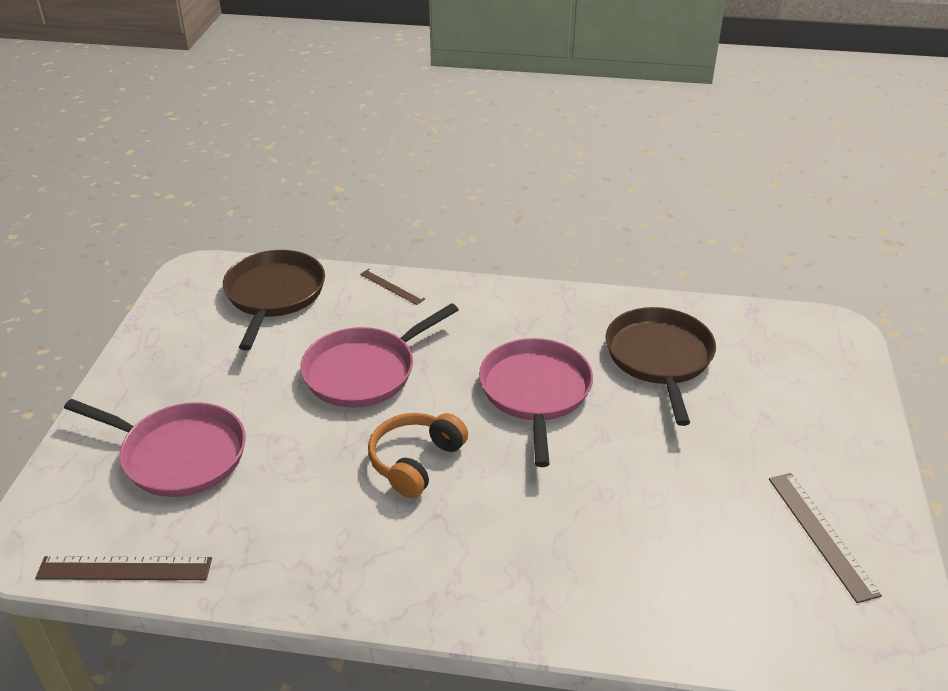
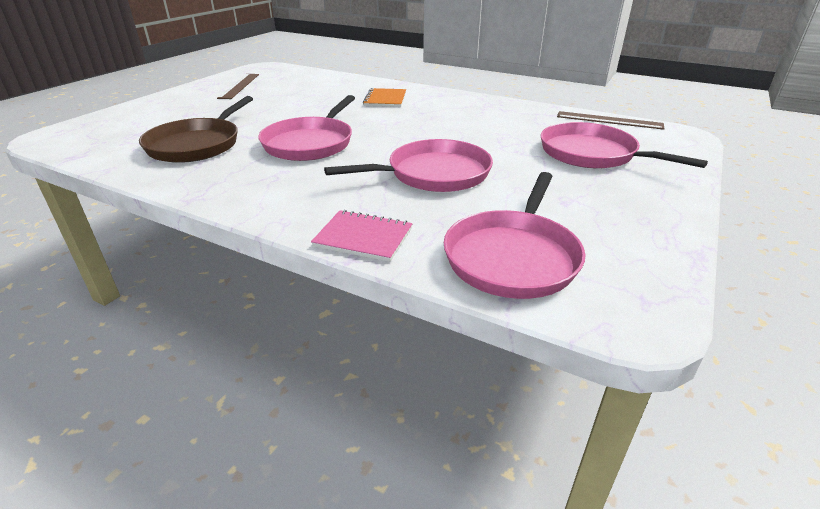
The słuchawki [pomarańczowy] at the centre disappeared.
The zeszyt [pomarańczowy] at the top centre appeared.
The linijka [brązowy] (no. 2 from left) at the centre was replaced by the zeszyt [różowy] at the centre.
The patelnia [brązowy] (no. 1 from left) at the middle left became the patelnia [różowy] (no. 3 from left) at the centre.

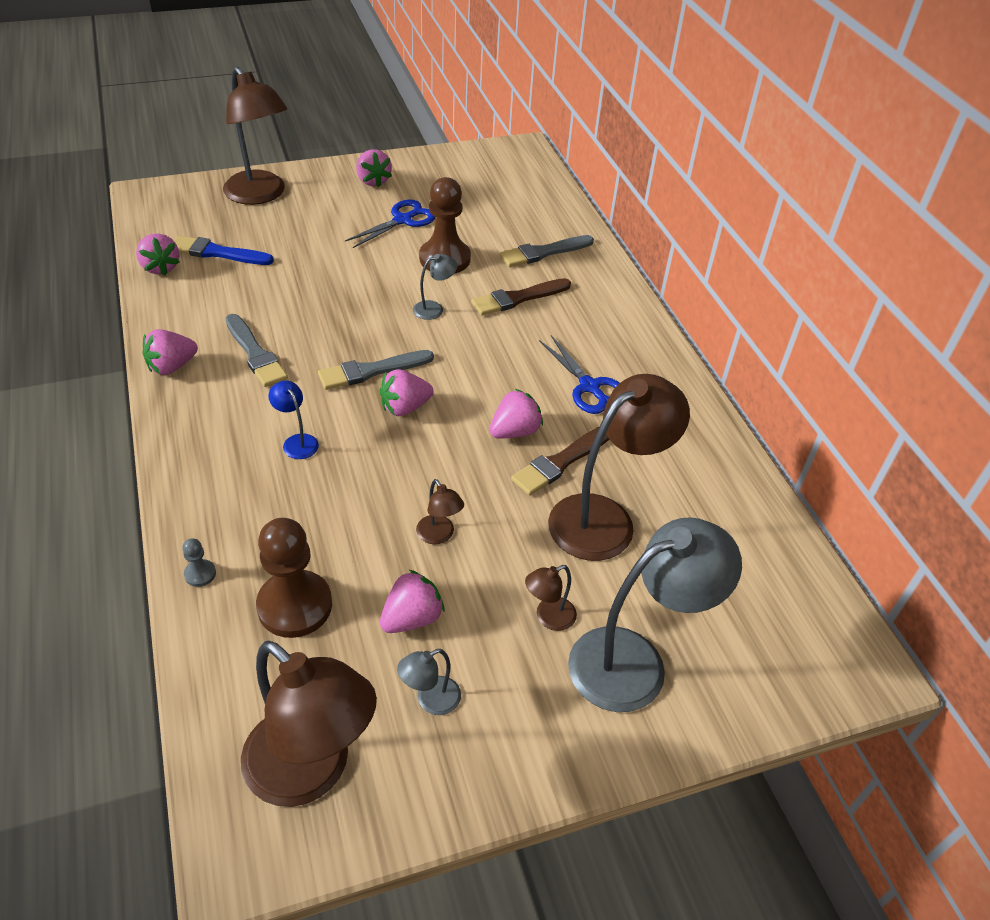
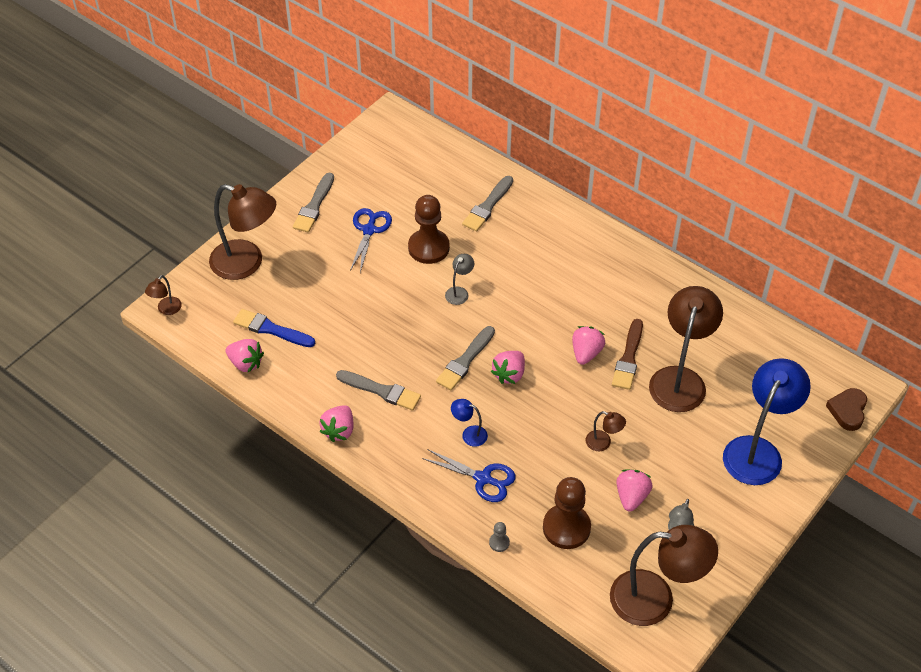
The pędzel [brązowy] (no. 1 from left) at the top centre disappeared.
The serce [brązowy] at the middle right appeared.
The lampka [brązowy] (no. 4 from left in the first image) moved from the centre to the middle left.
The nożyczki [niebieski] (no. 2 from left) moved from the centre to the bottom centre.
The truskawka [różowy] (no. 3 from left) at the top centre was replaced by the pędzel [szary] (no. 1 from left) at the top centre.
The lampka [szary] (no. 3 from left) at the bottom centre became the lampka [niebieski] (no. 2 from left) at the middle right.
The pędzel [niebieski] at the top left turned 45 degrees clockwise.

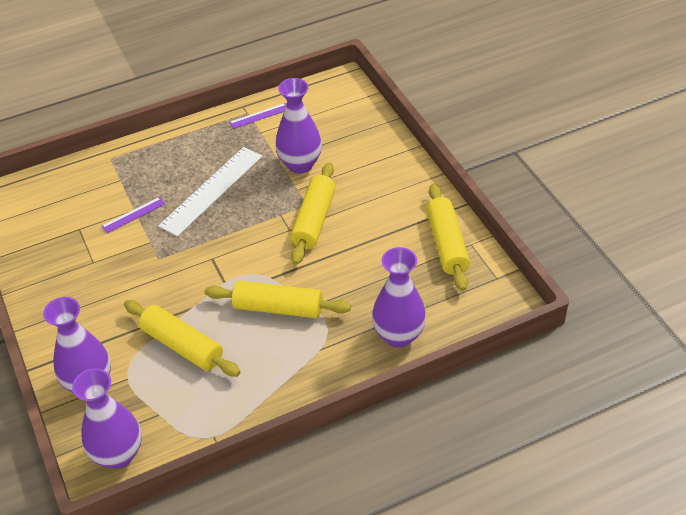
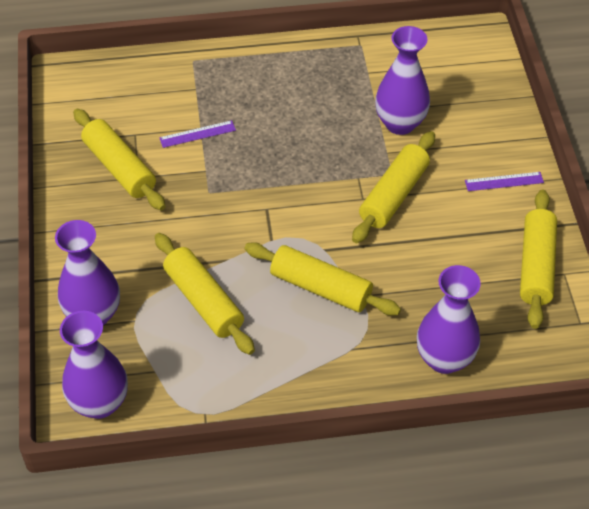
The linijka [biały] at the middle left disappeared.
The wałek do ciasta [żółty] (no. 1 from left) at the top left appeared.
The linijka [fioletowy] (no. 2 from left) moved from the top centre to the middle right.

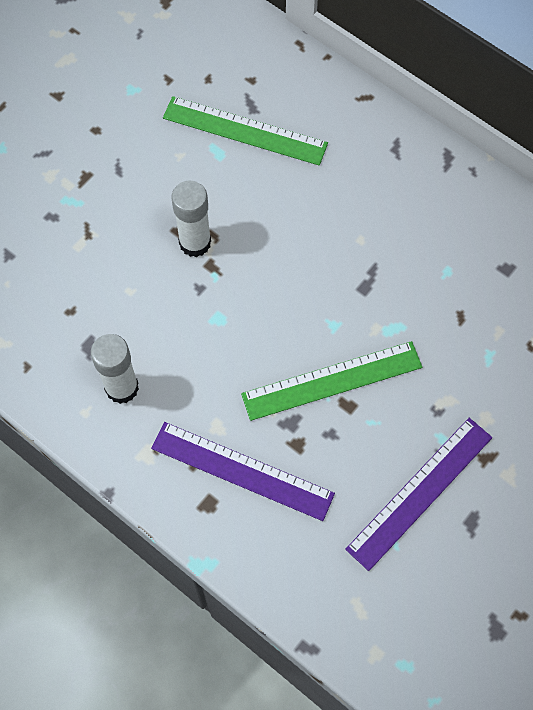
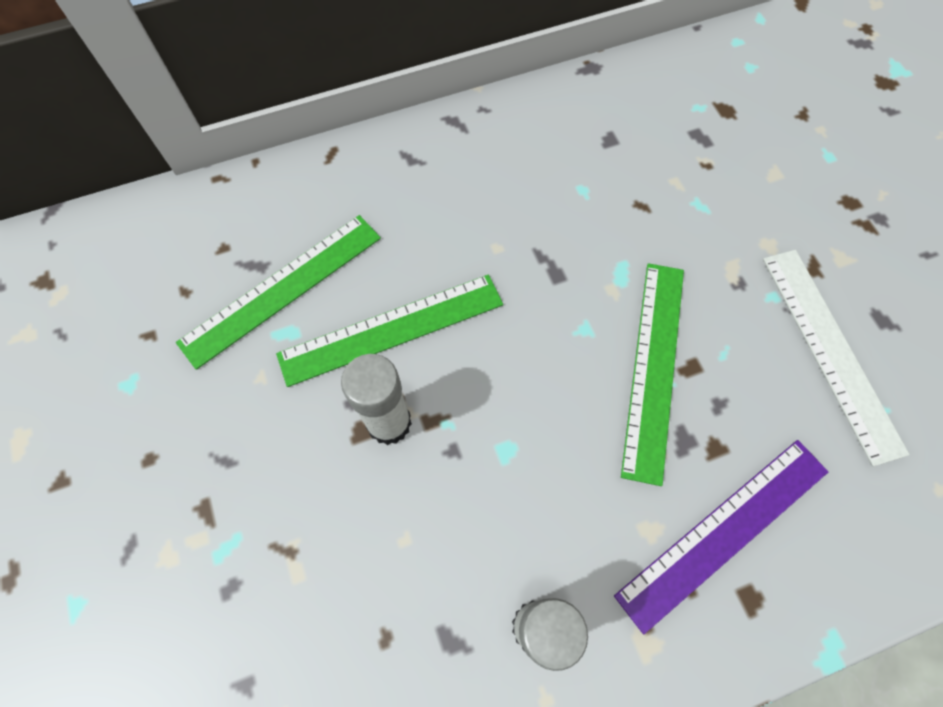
The linijka [zielony] (no. 2 from left) at the centre appeared.
The linijka [fioletowy] (no. 2 from left) at the bottom right became the linijka [biały] at the middle right.

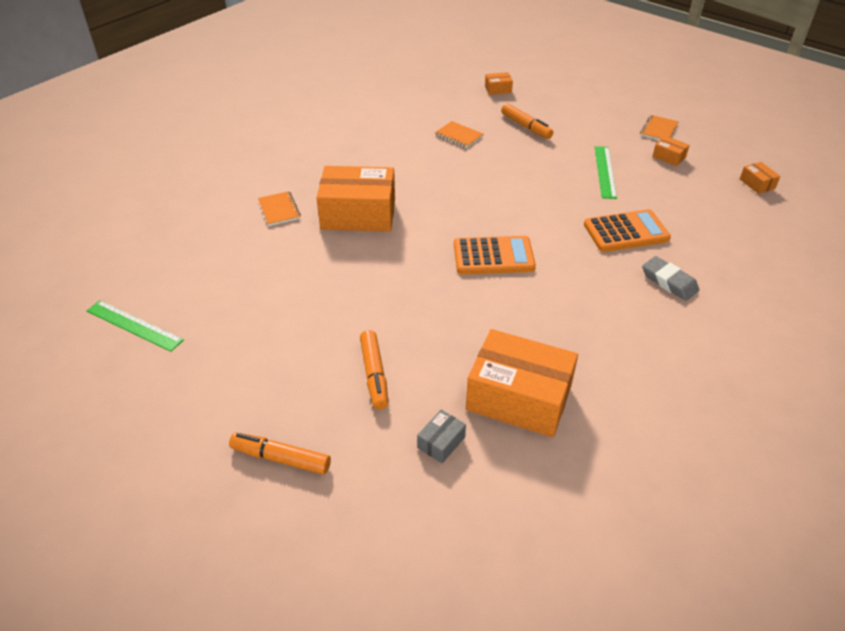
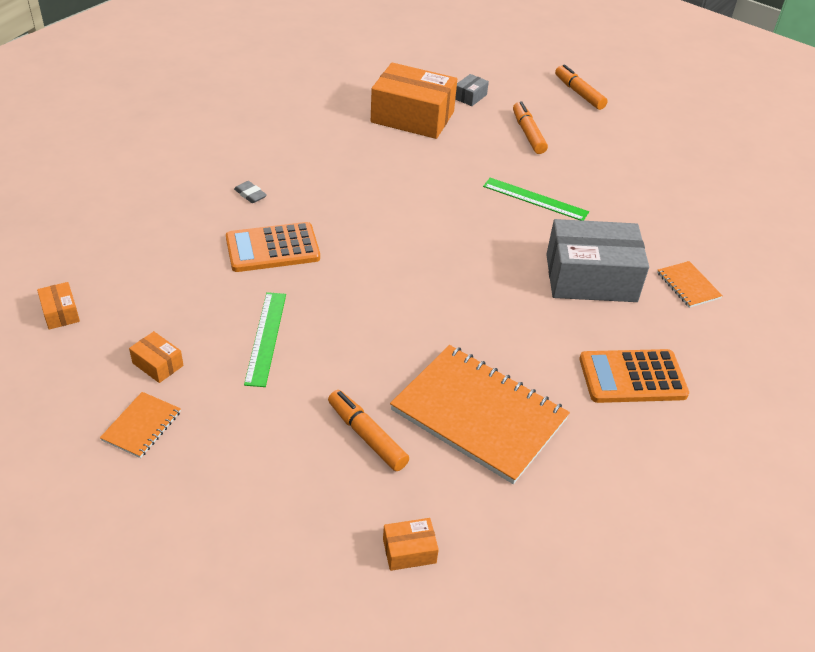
The linijka [zielony] (no. 1 from left in the first image) moved from the middle left to the top centre.
The kalkulator [pomarańczowy] (no. 1 from left in the first image) moved from the centre to the middle right.
The pudełko [pomarańczowy] (no. 1 from left) at the top centre became the pudełko [szary] (no. 2 from left) at the middle right.
The flamaster [pomarańczowy] (no. 1 from left in the first image) at the bottom left turned 135 degrees counterclockwise.
The zeszyt [pomarańczowy] (no. 2 from left) at the top centre changed to 2.25 times the size.
The gumka do mazania [szary] at the middle right changed to 0.63 times the size.

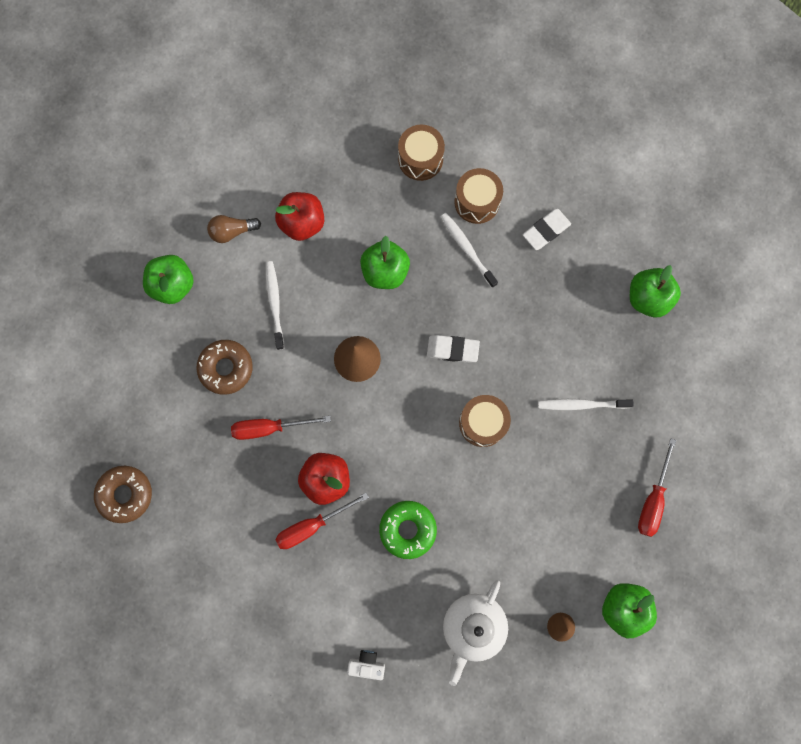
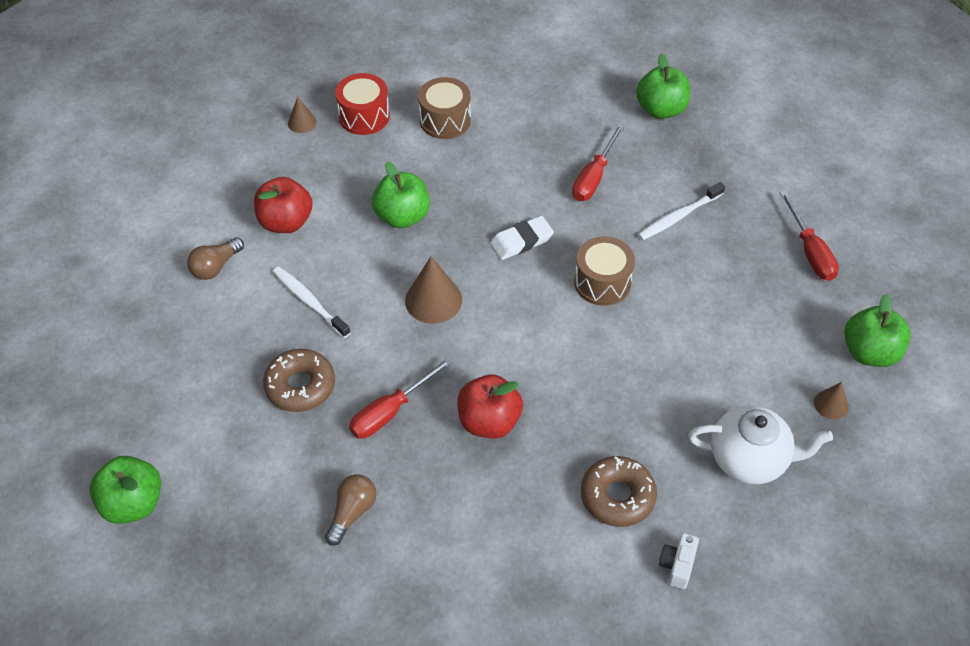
The donut [zielony] at the bottom centre disappeared.
The szczoteczka do zębów [biały] (no. 2 from left) at the centre disappeared.
The gumka do mazania [biały] (no. 2 from left) at the top right disappeared.
The stożek [brązowy] (no. 1 from left) at the top left appeared.
The żarówka [brązowy] (no. 2 from left) at the bottom centre appeared.
The donut [brązowy] (no. 1 from left in the first image) moved from the middle left to the bottom centre.
The jabłko [zielony] (no. 1 from left) moved from the middle left to the bottom left.
The śrubokręt [czerwony] (no. 2 from left) moved from the bottom centre to the top centre.
The bęben [brązowy] (no. 1 from left) at the top centre became the bęben [czerwony] at the top centre.
The aparat fotograficzny [biały] at the bottom centre turned 45 degrees counterclockwise.
The imbryk [biały] at the bottom centre turned 75 degrees counterclockwise.

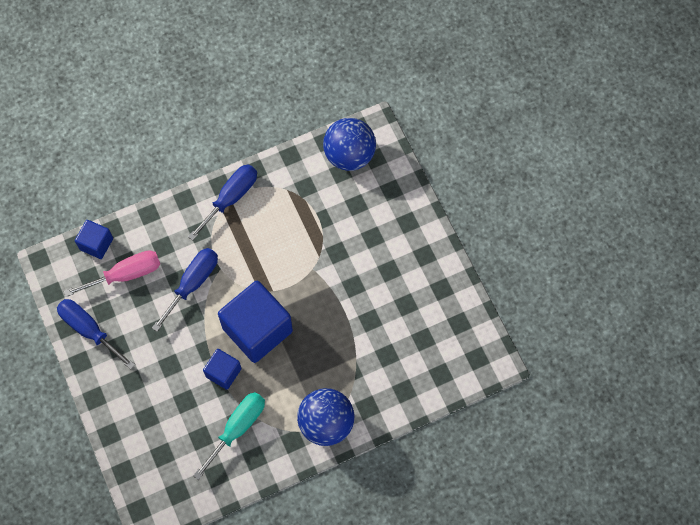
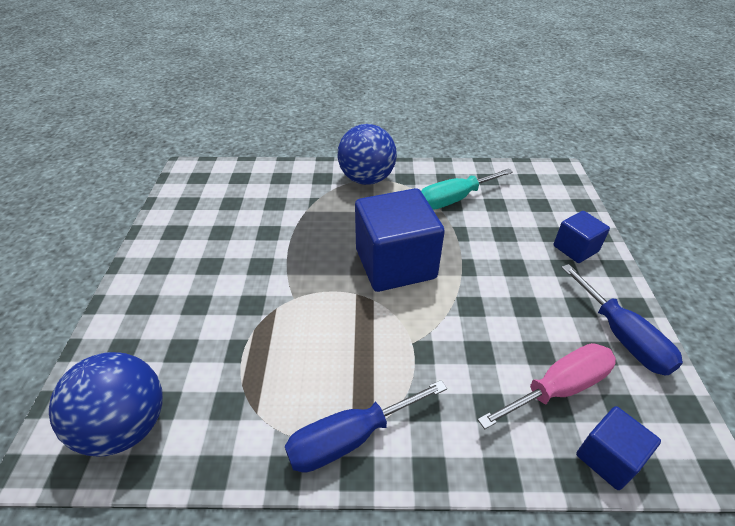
The śrubokręt [niebieski] (no. 2 from left) at the middle left disappeared.
The sześcian [niebieski] (no. 2 from left) moved from the bottom left to the middle right.
The śrubokręt [różowy] at the middle left turned 150 degrees clockwise.

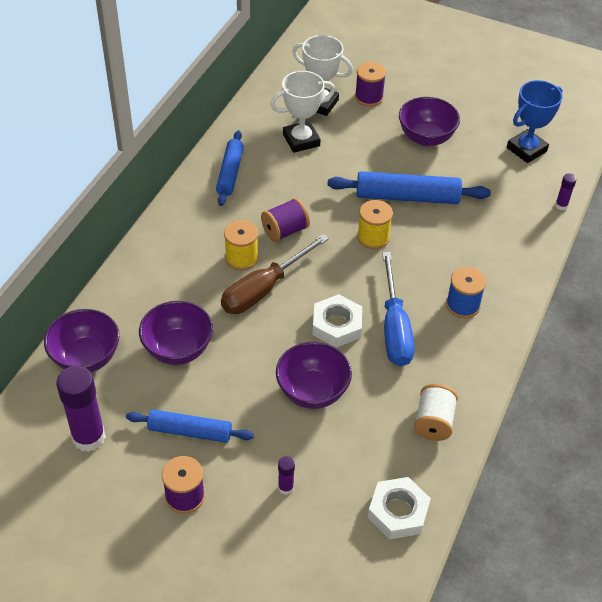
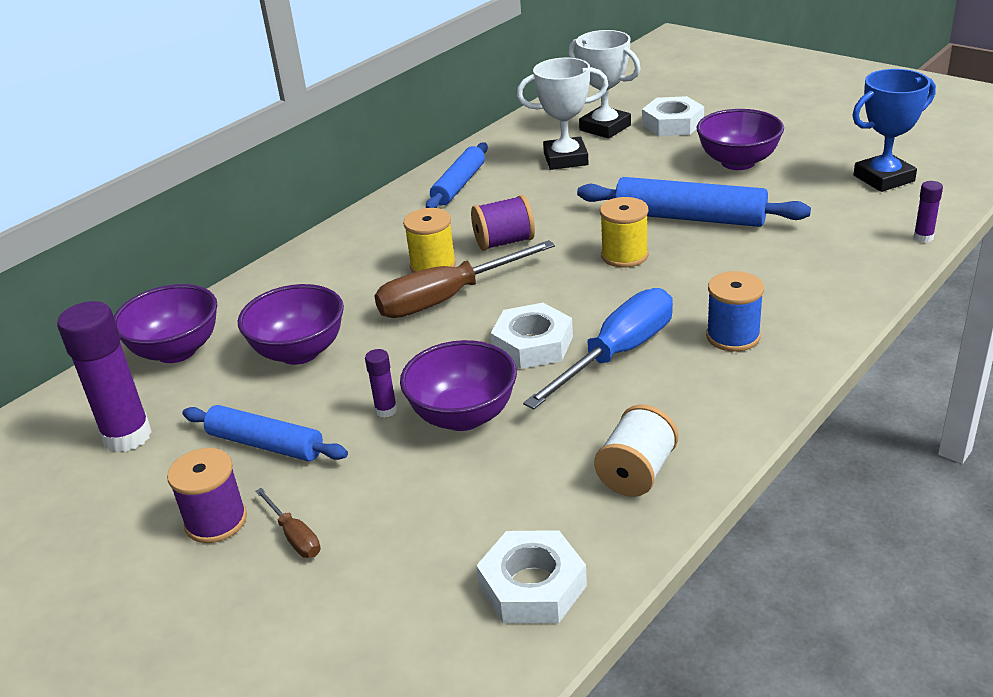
The śrubokręt [brązowy] (no. 1 from left) at the bottom left appeared.
The klej w sztyfcie [fioletowy] (no. 2 from left) moved from the bottom centre to the centre.
The szpulka [fioletowy] (no. 3 from left) at the top centre was replaced by the nakrętka [biały] (no. 3 from left) at the top right.
The śrubokręt [niebieski] at the centre turned 150 degrees counterclockwise.

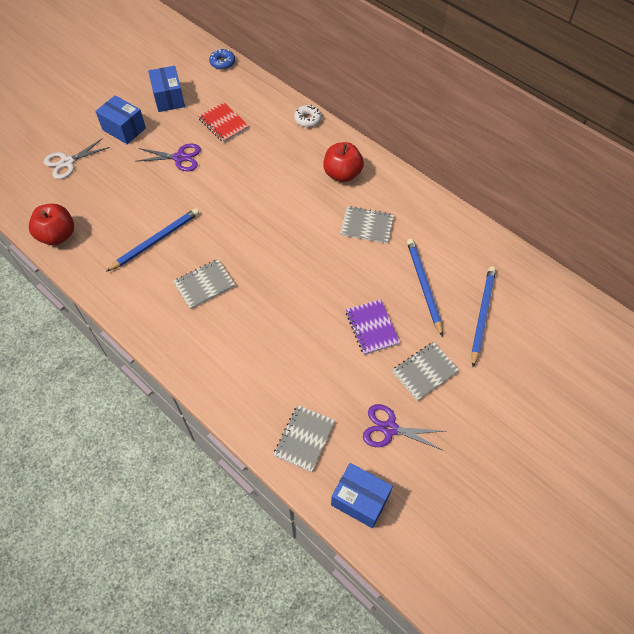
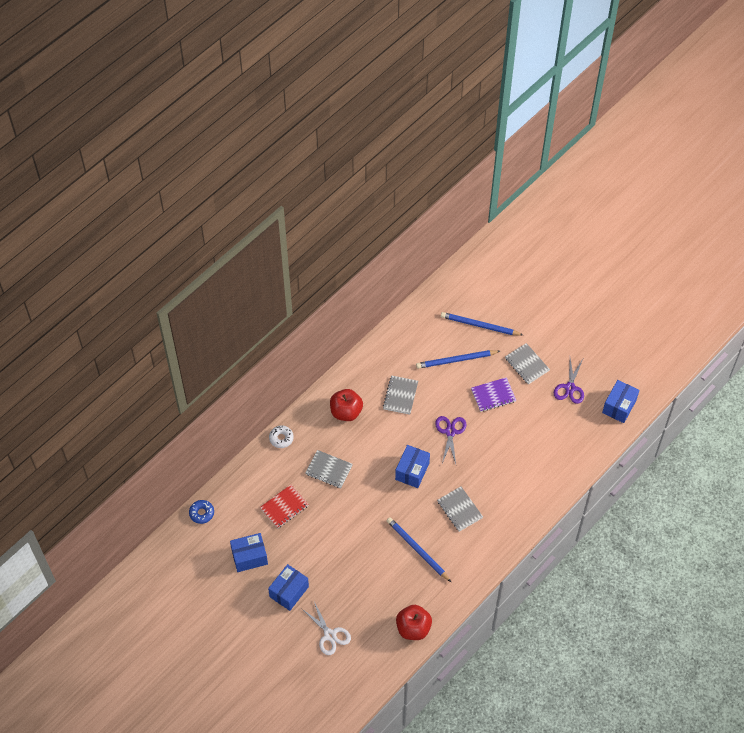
The pudełko [niebieski] (no. 3 from left) at the centre appeared.
The nożyczki [fioletowy] (no. 1 from left) moved from the top left to the centre.
The zeszyt [szary] (no. 2 from left in the first image) moved from the bottom centre to the centre.

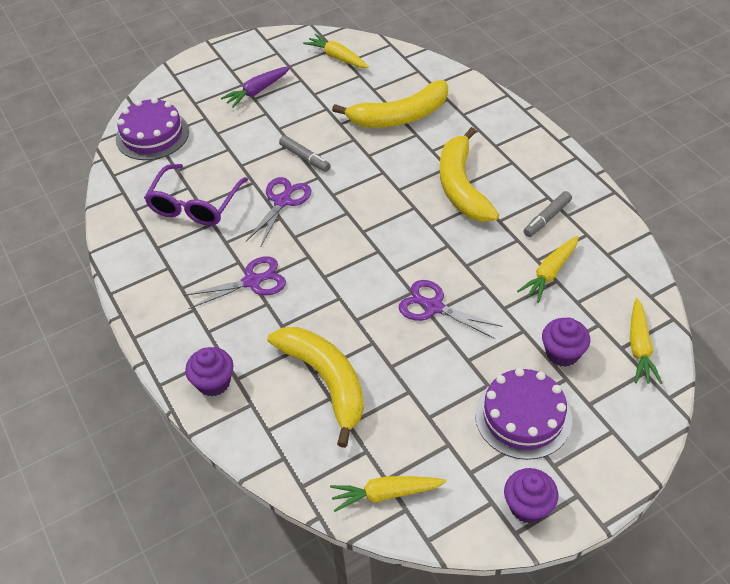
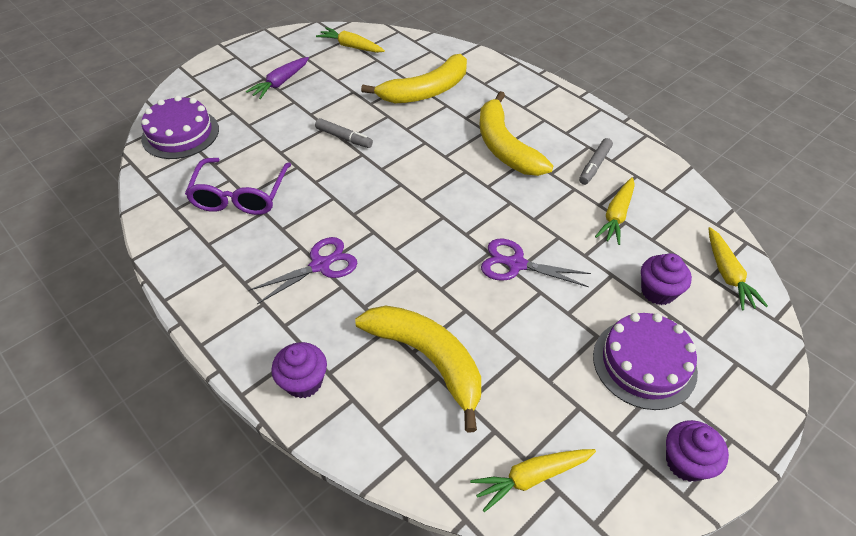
The nożyczki [fioletowy] (no. 2 from left) at the centre disappeared.

